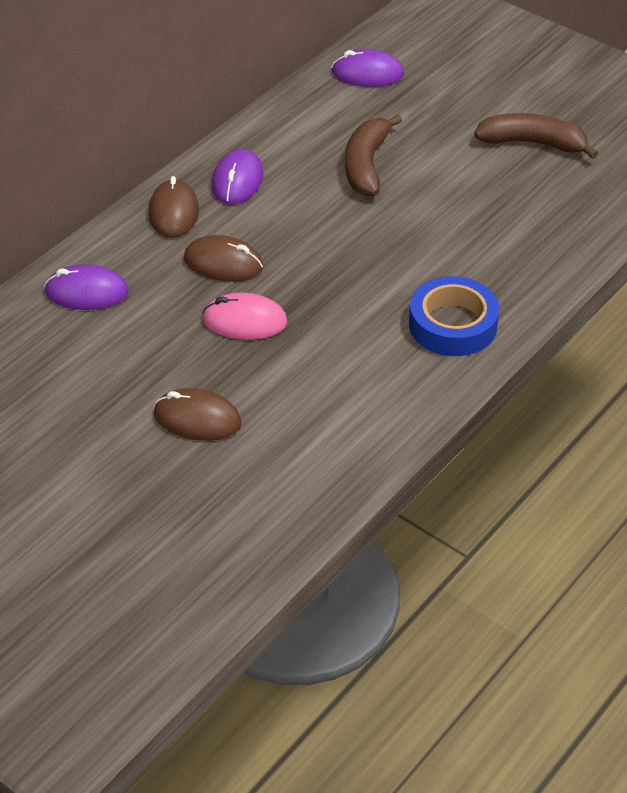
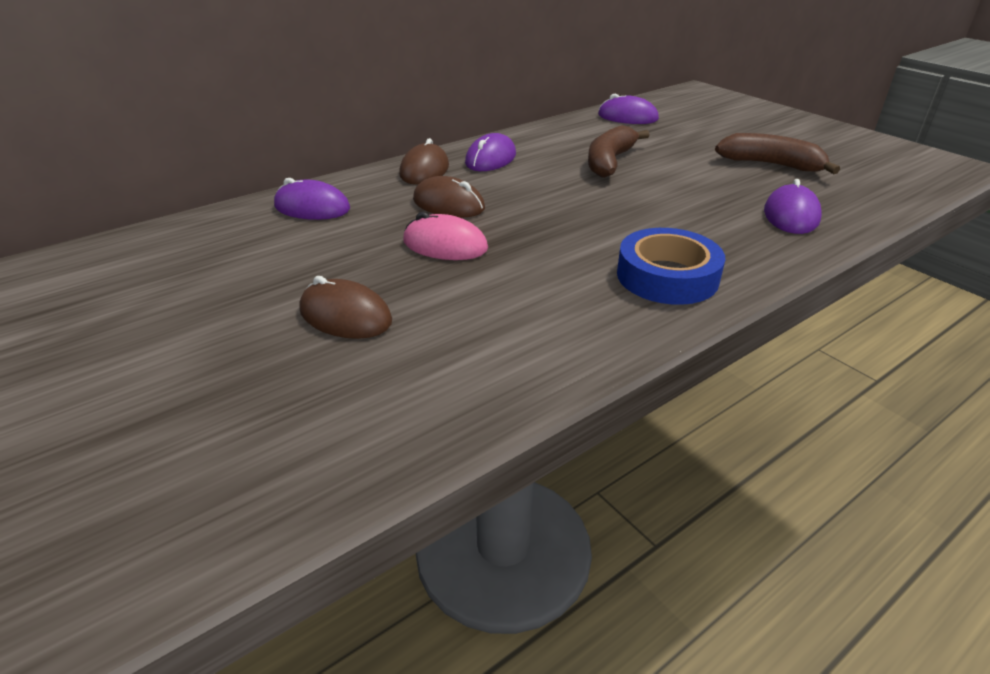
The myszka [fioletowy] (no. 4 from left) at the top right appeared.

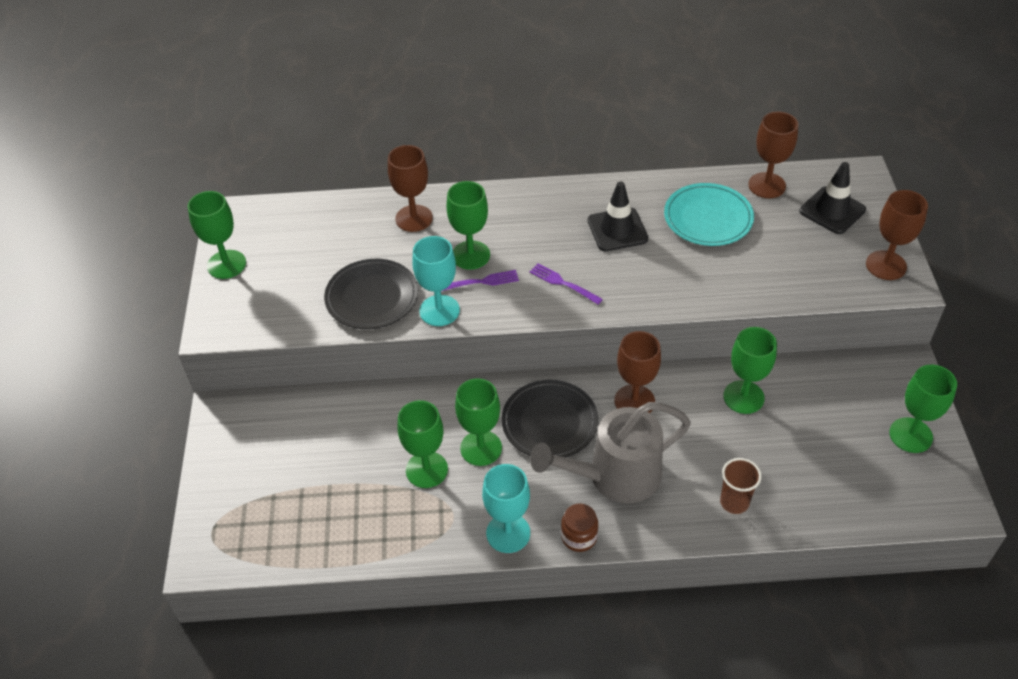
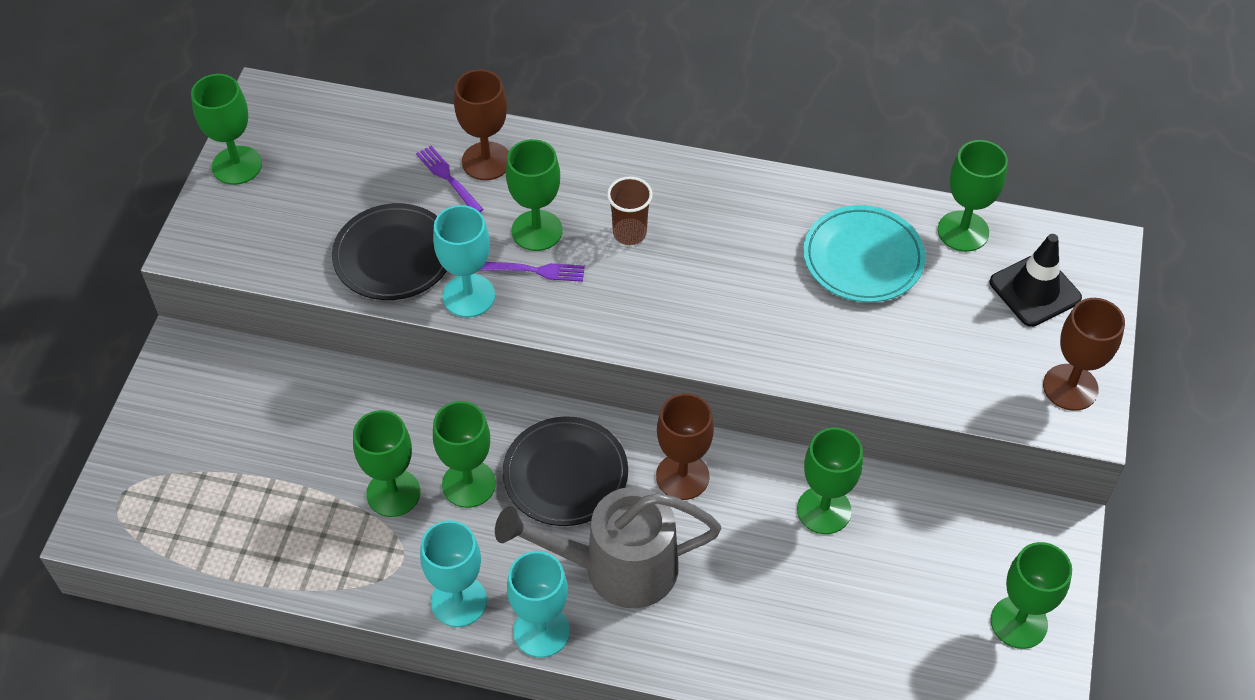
The pachołek [czarny] (no. 1 from left) at the top centre disappeared.
The widelec [fioletowy] (no. 2 from left in the first image) moved from the centre to the top centre.
The szklanka [brązowy] moved from the bottom right to the top centre.
The słoik [brązowy] at the bottom centre was replaced by the kielich [turkusowy] (no. 3 from left) at the bottom centre.
The kielich [brązowy] (no. 3 from left) at the top right became the kielich [zielony] (no. 6 from left) at the top right.

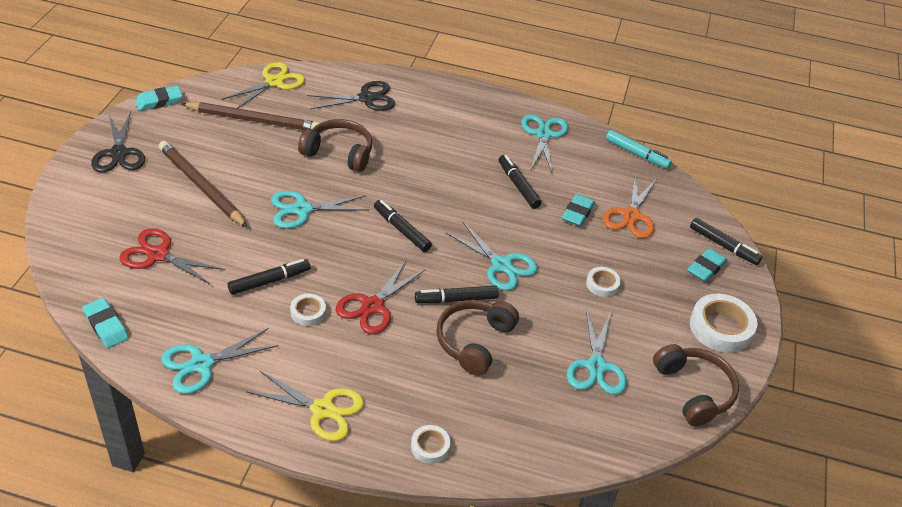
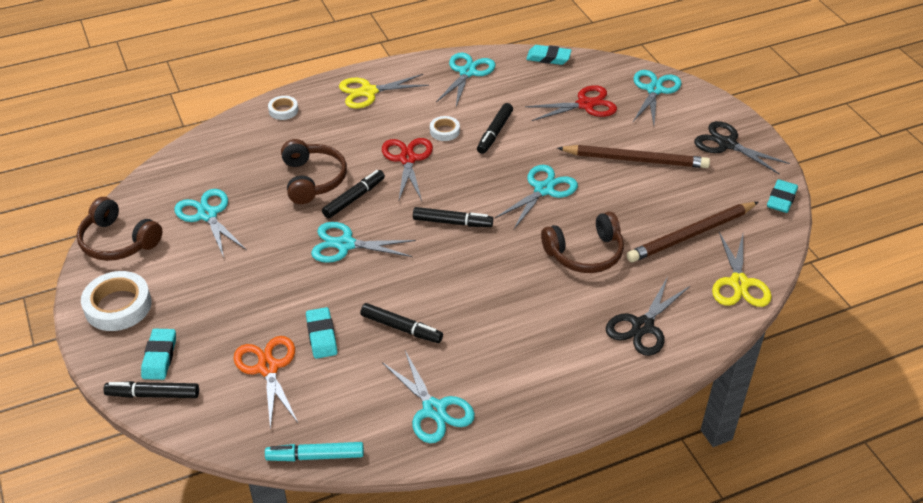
The taśma klejąca [biały] (no. 3 from left) at the middle right disappeared.
The nożyczki [turkusowy] (no. 6 from left) at the top right appeared.

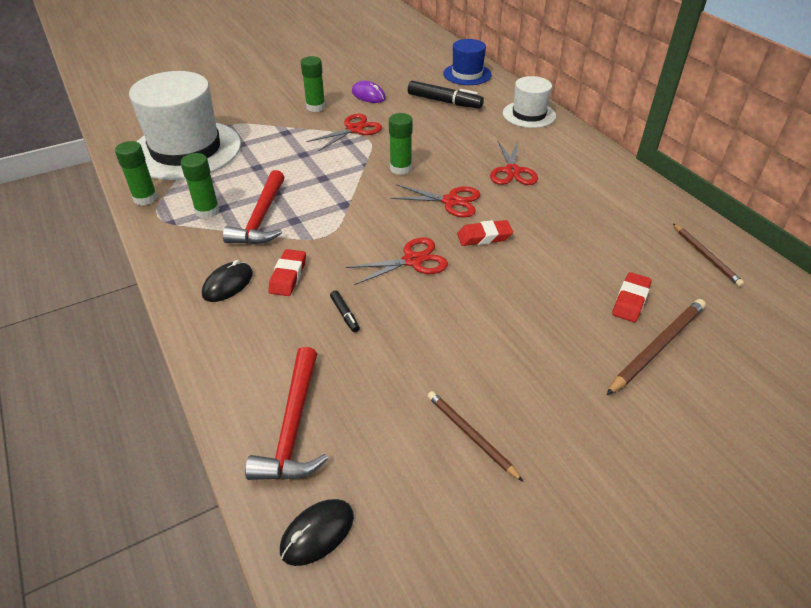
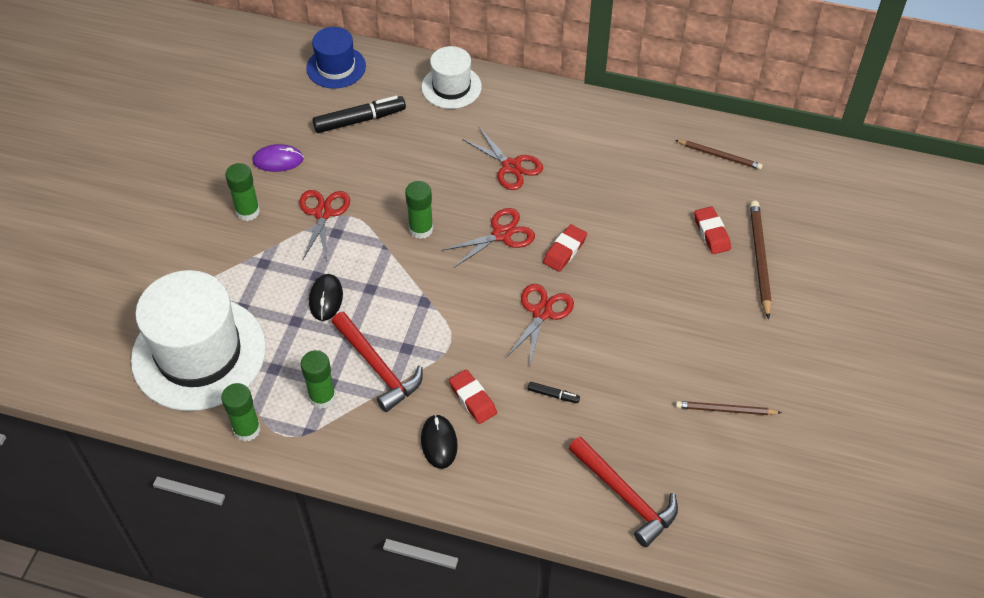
The myszka [czarny] (no. 2 from left in the first image) moved from the bottom centre to the middle left.

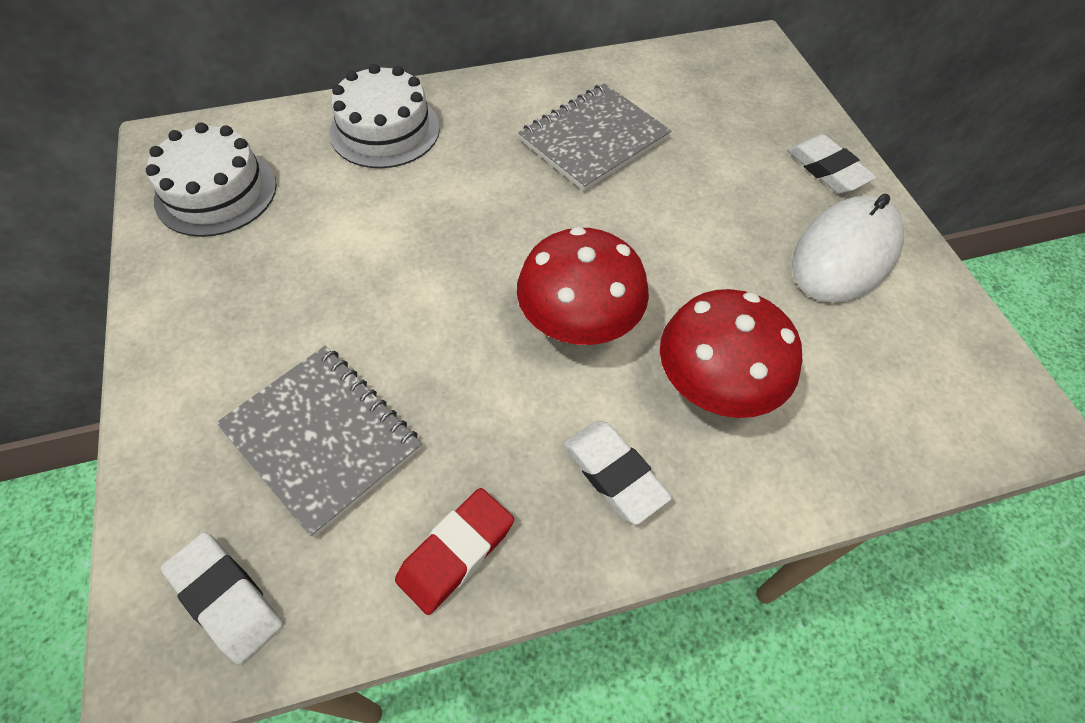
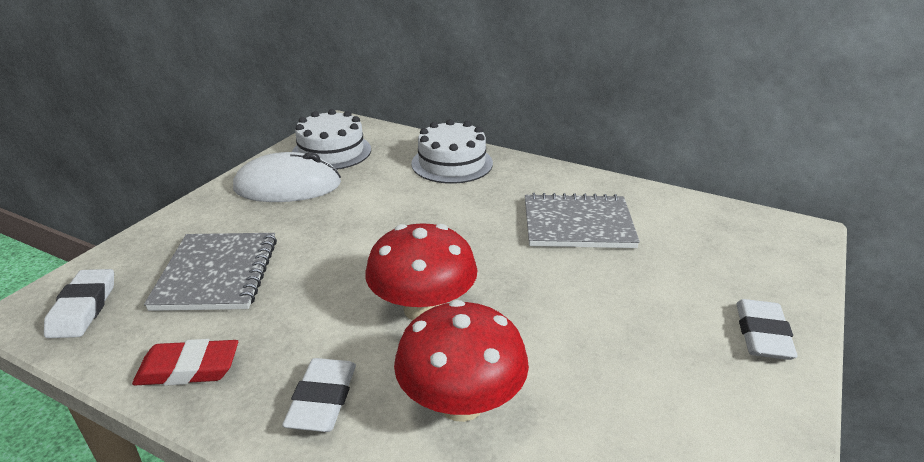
The myszka [biały] moved from the middle right to the middle left.

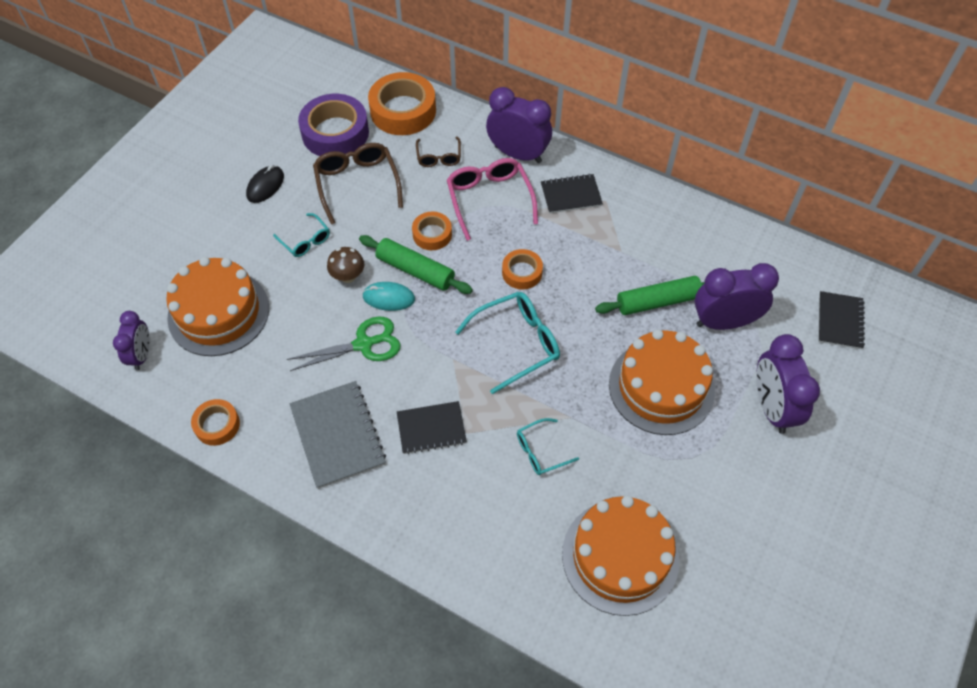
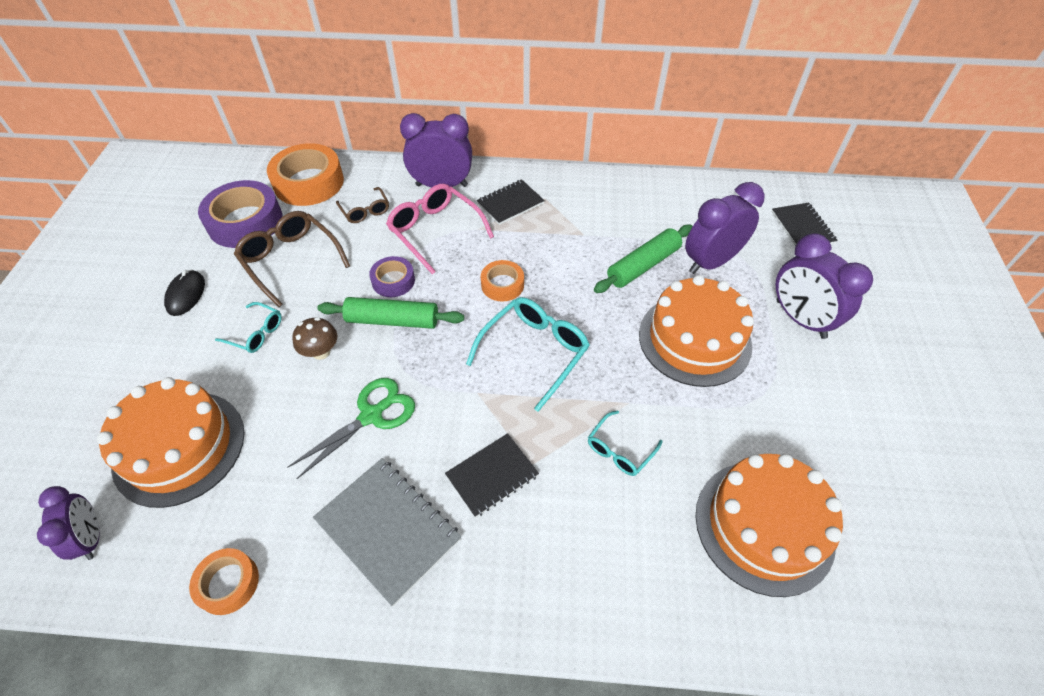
The myszka [turkusowy] at the centre disappeared.
The taśma klejąca [pomarańczowy] (no. 3 from left) at the centre became the taśma klejąca [fioletowy] (no. 2 from left) at the centre.

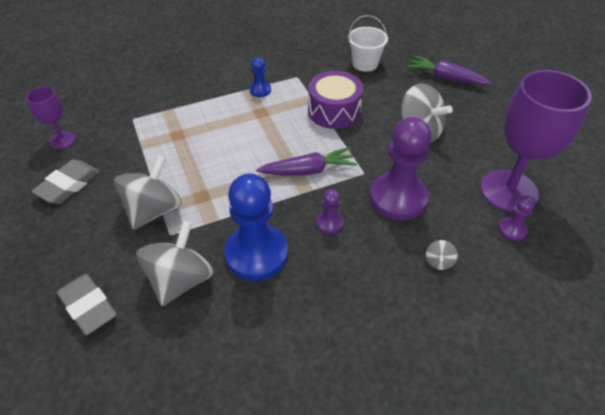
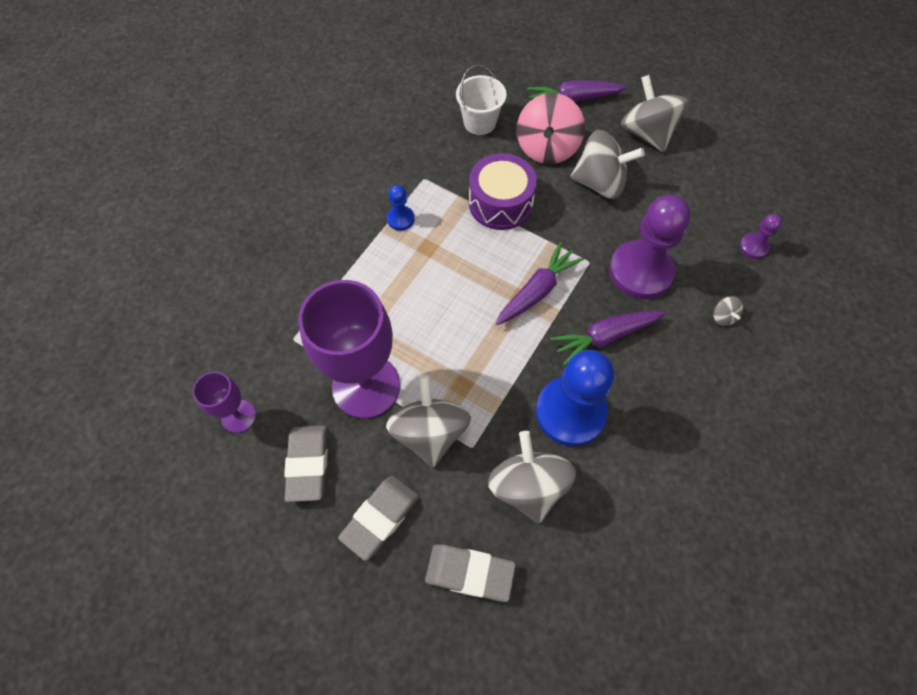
The gumka do mazania [szary] (no. 2 from left) at the bottom centre appeared.
The bączek [różowy] at the top centre appeared.
The bączek [szary] (no. 4 from left) at the top right appeared.
The kielich [fioletowy] (no. 2 from left) moved from the middle right to the centre.
The pionek [fioletowy] (no. 1 from left) at the centre was replaced by the marchewka [fioletowy] (no. 3 from left) at the centre.

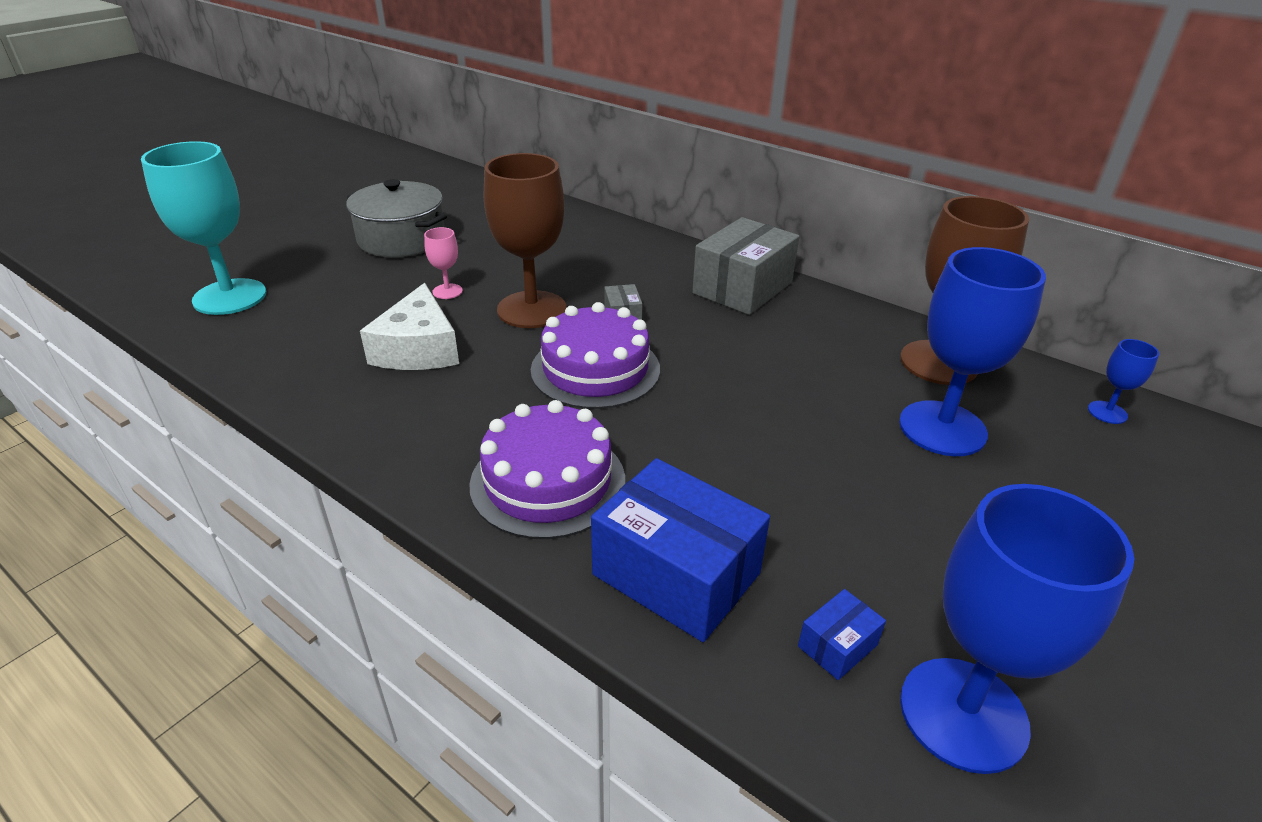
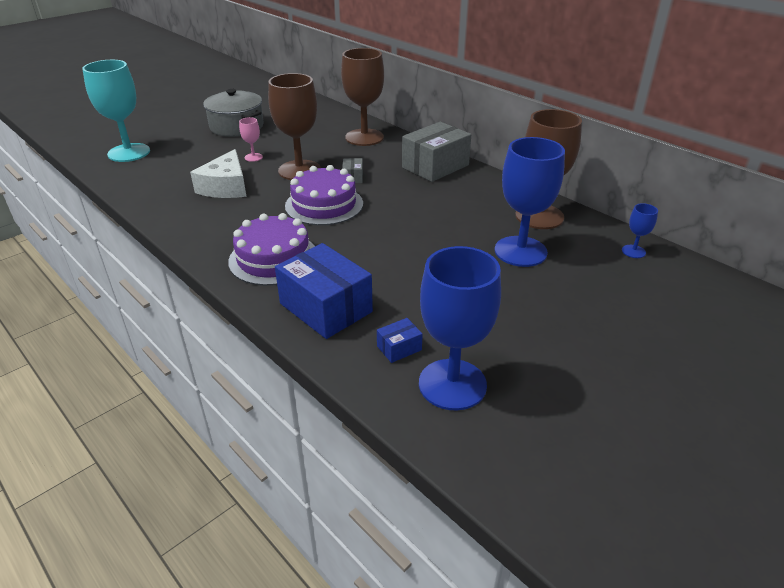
The kielich [brązowy] (no. 2 from left) at the top centre appeared.

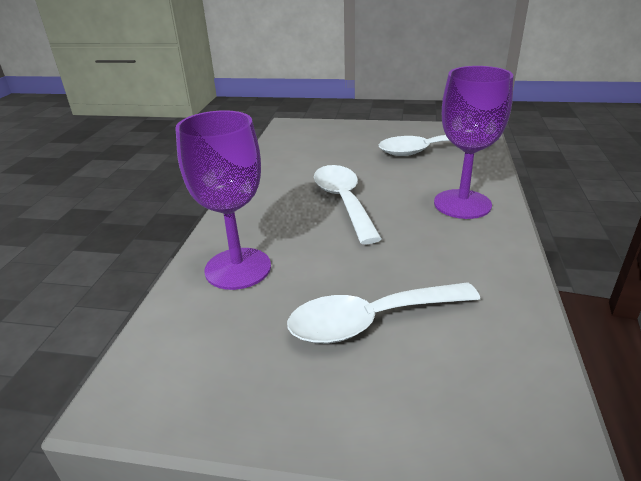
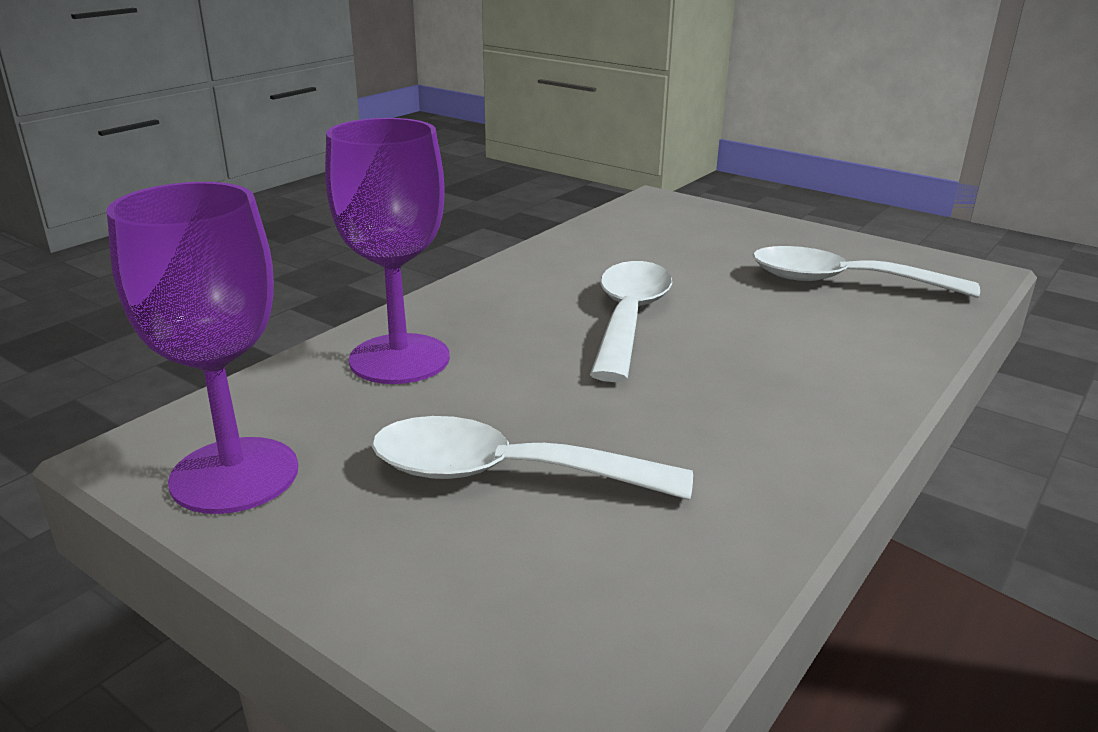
The kielich [fioletowy] (no. 2 from left in the first image) moved from the top right to the middle left.

